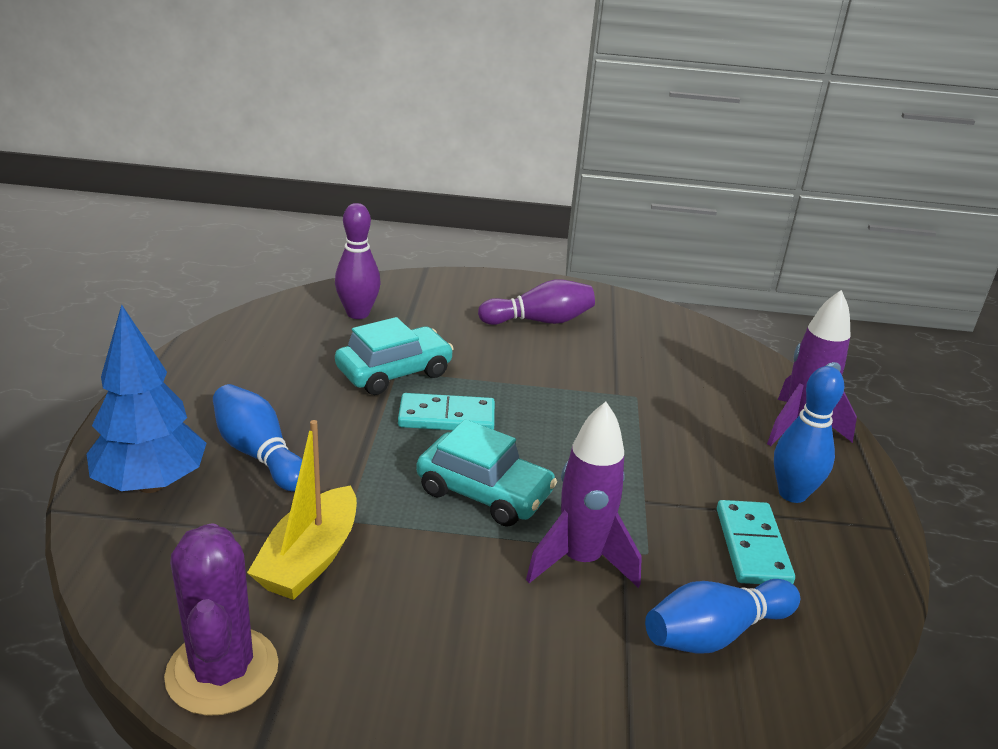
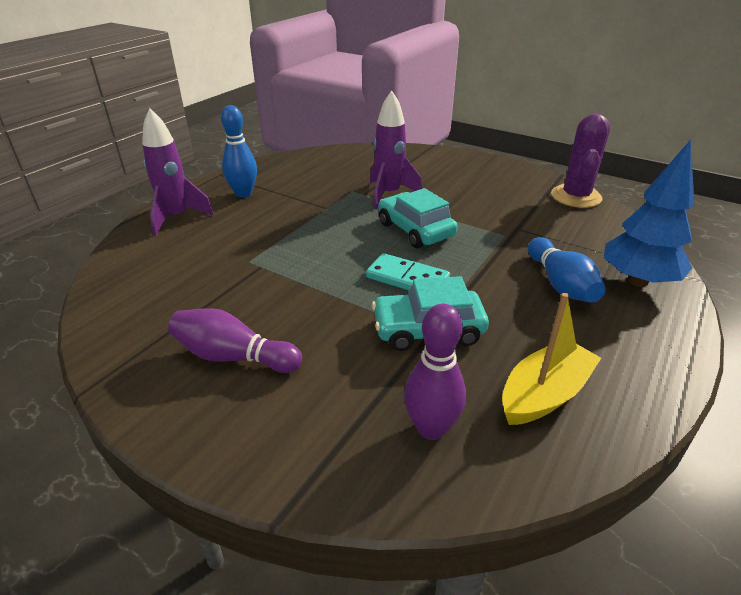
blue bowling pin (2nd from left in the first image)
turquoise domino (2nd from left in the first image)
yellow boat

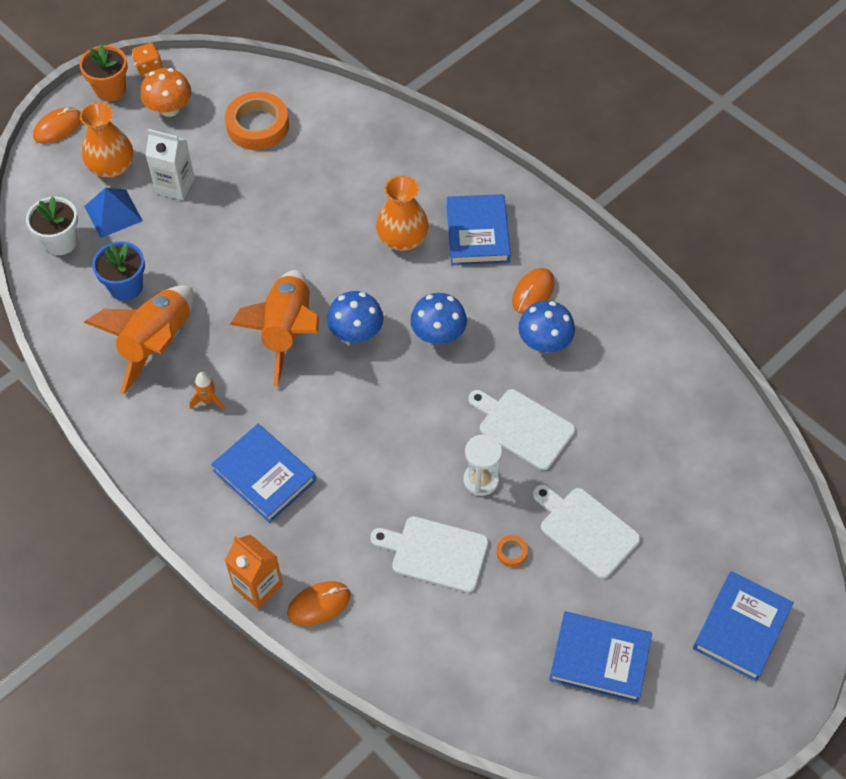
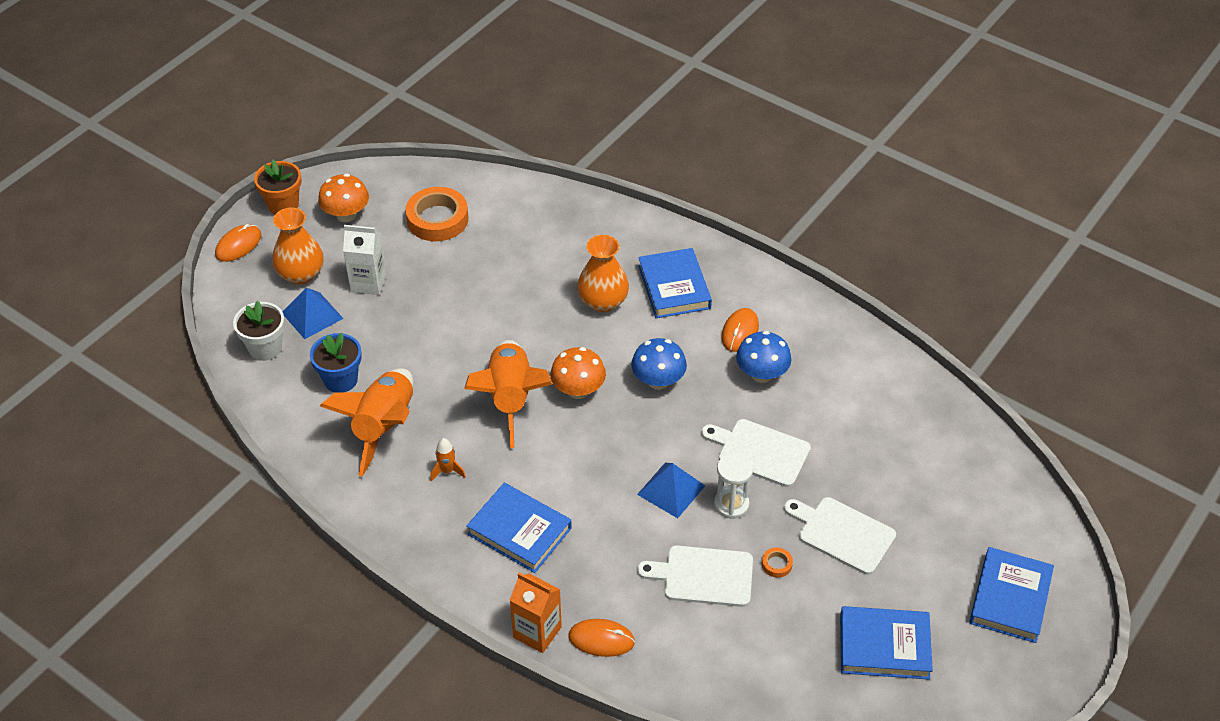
orange dice
blue pyramid (2nd from left)
orange mushroom (2nd from left)
orange mouse (2nd from left)

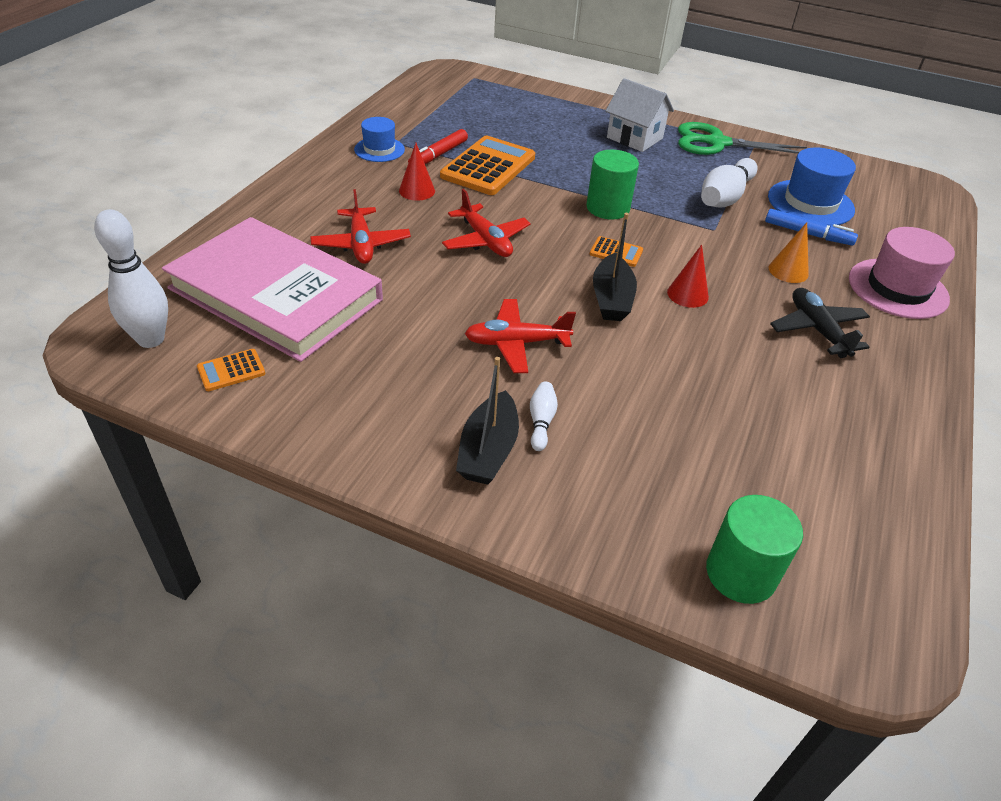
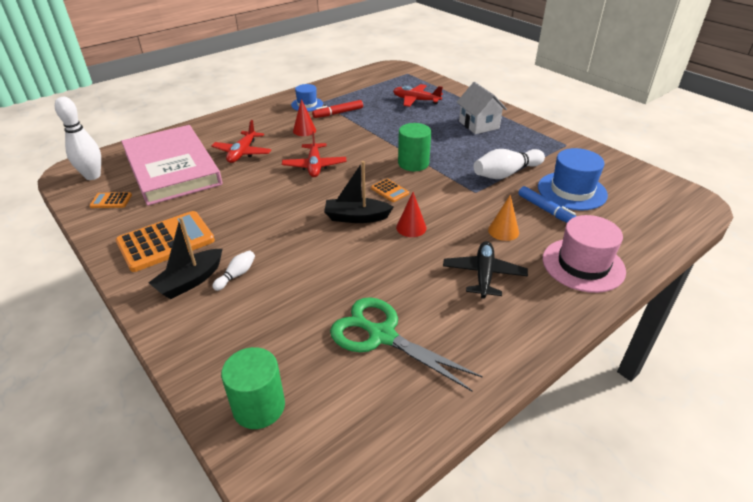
orange calculator (2nd from left)
red plane (3rd from left)
green scissors
black boat (2nd from left)

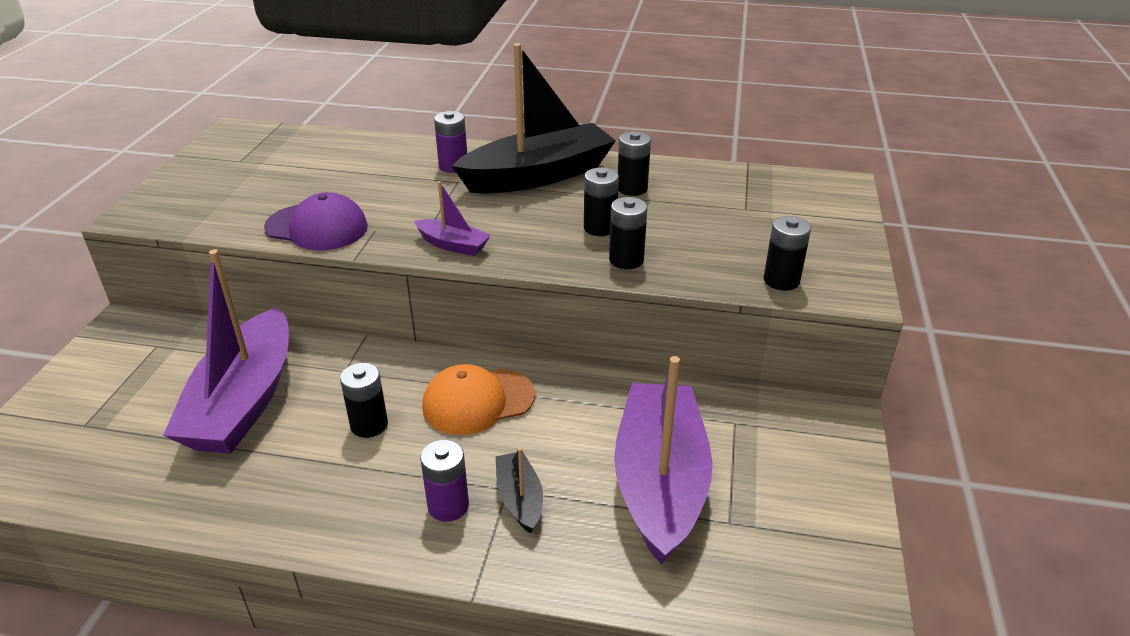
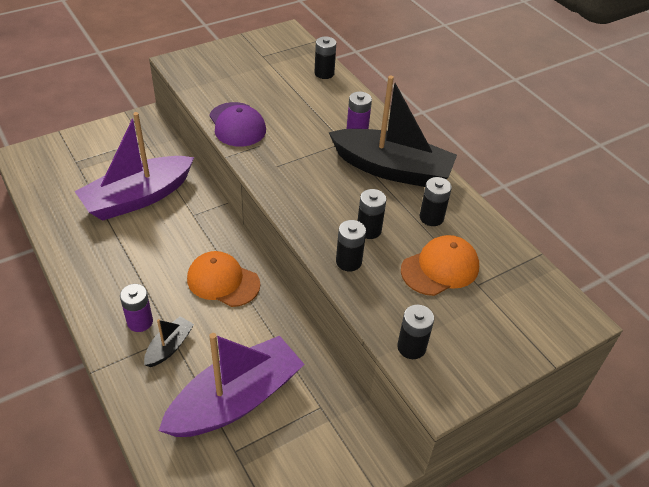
purple boat (2nd from left in the first image)
orange cap (2nd from left)
black battery (1st from left)

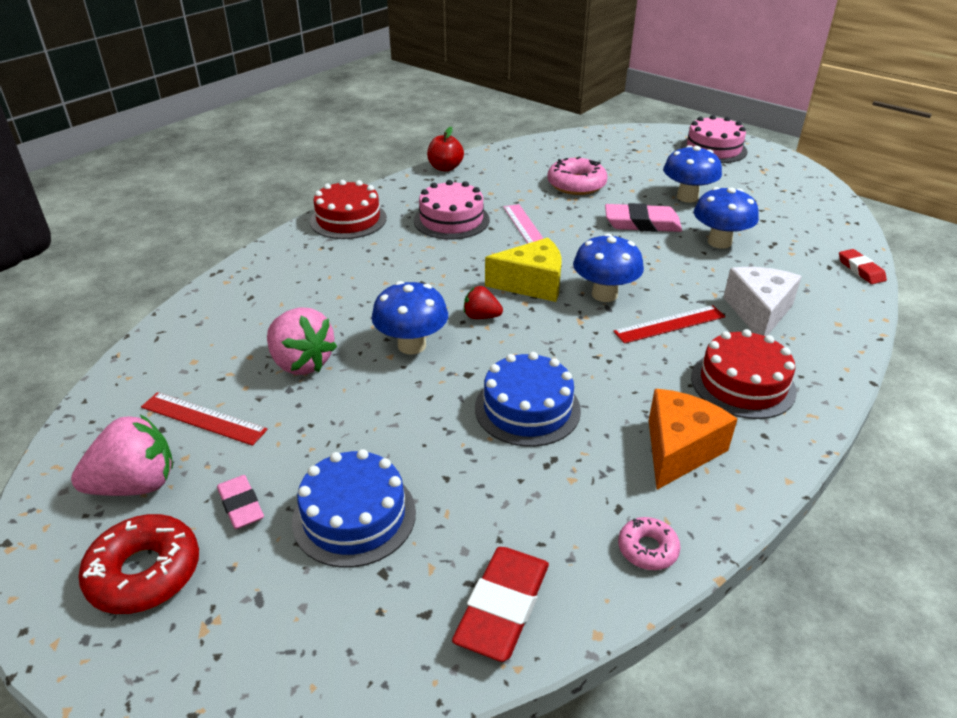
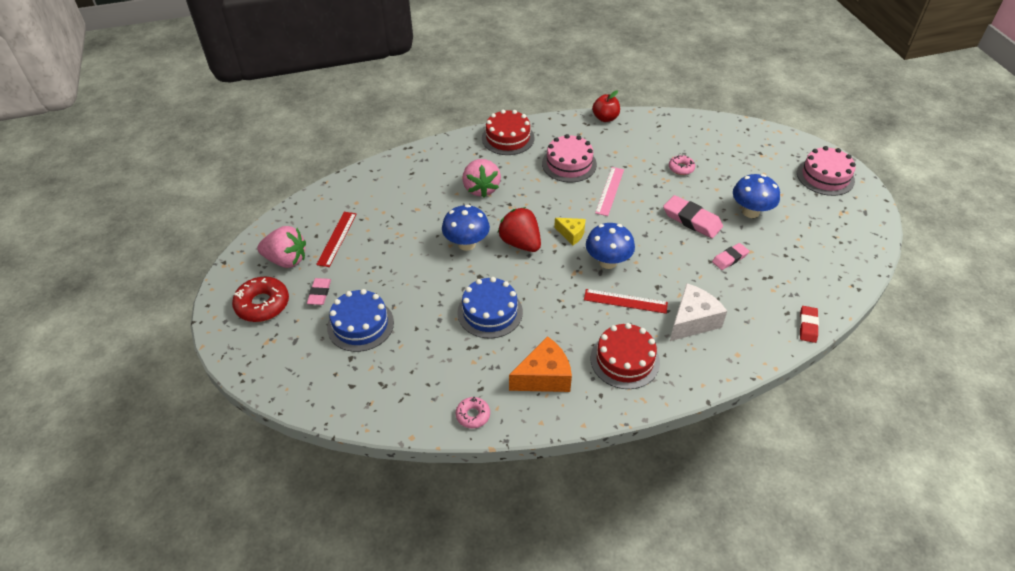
red eraser (1st from left in the first image)
pink strawberry (2nd from left)
pink eraser (3rd from left)
red ruler (1st from left)
red strawberry
yellow cheese
pink donut (2nd from left)

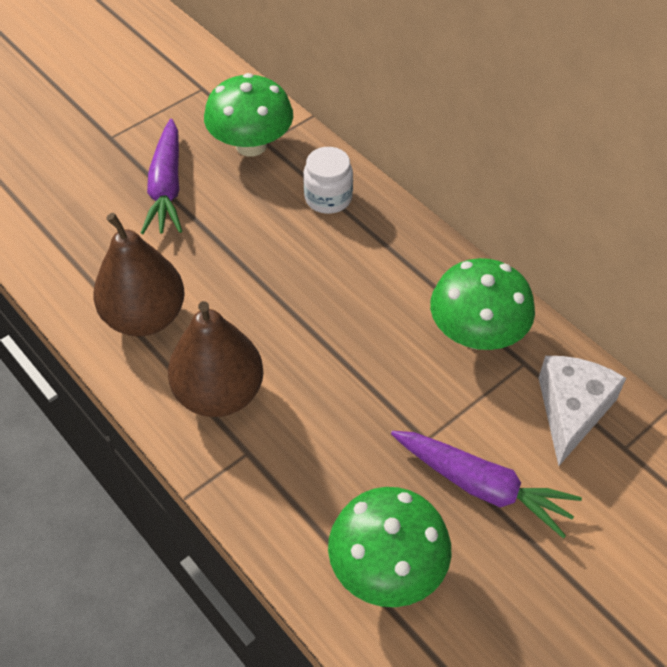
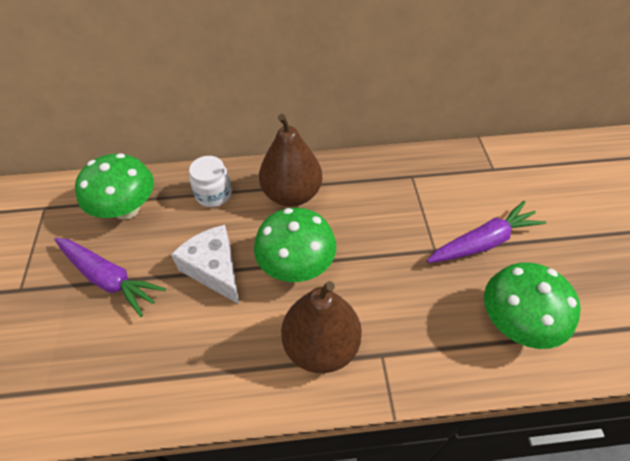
brown pear (1st from left)
green mushroom (2nd from left)
white cheese

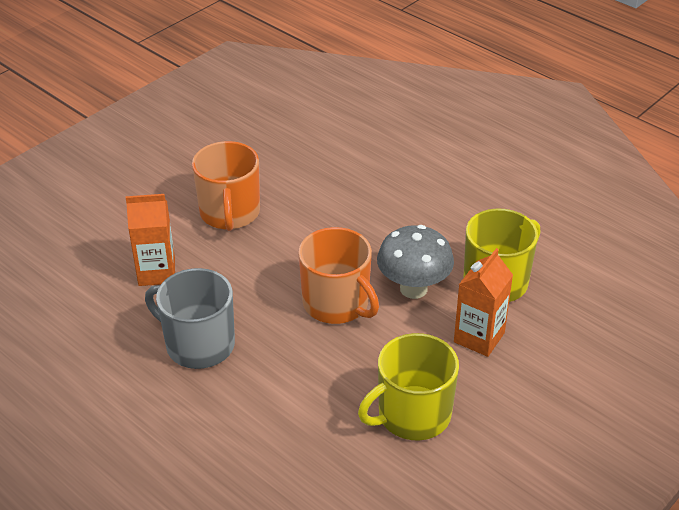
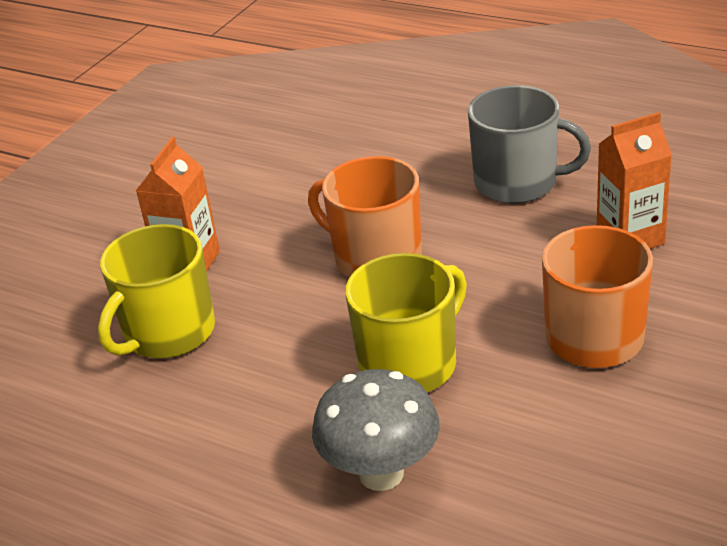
yellow mug (2nd from left)
grey mushroom

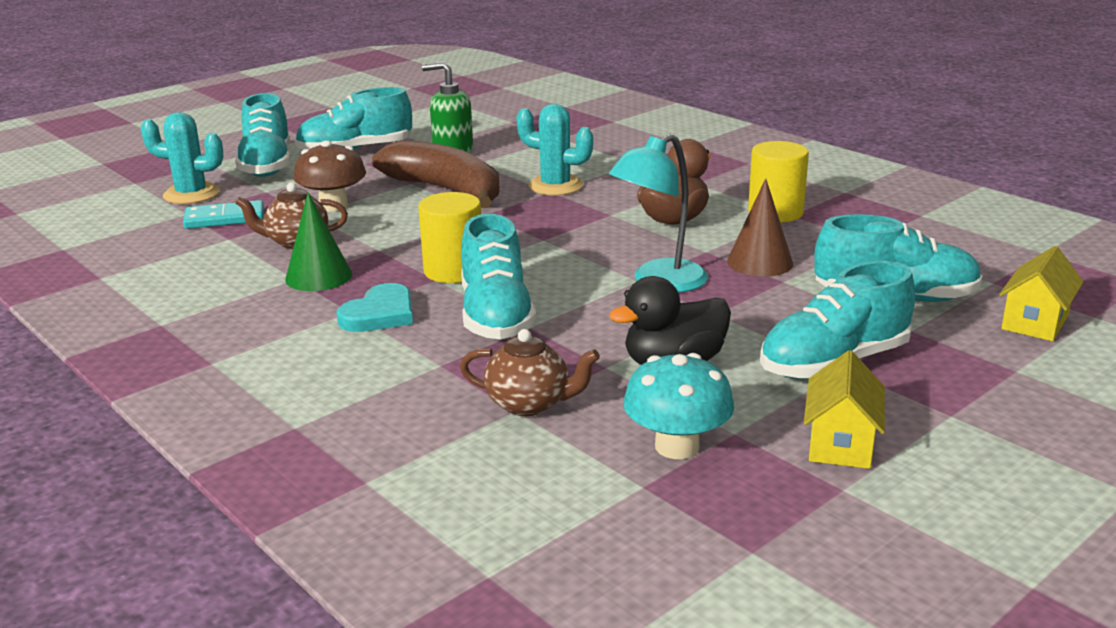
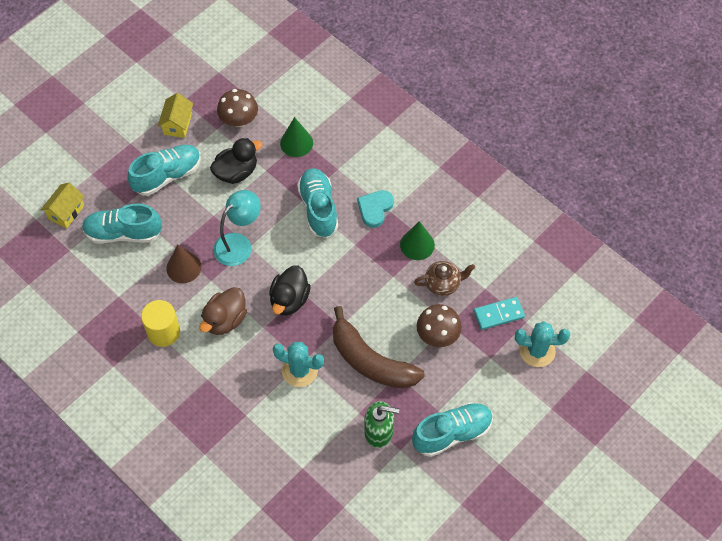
turquoise shoe (1st from left in the first image)
yellow cylinder (1st from left in the first image)
black duck (2nd from left)
green cone (1st from left)
brown mushroom (1st from left)

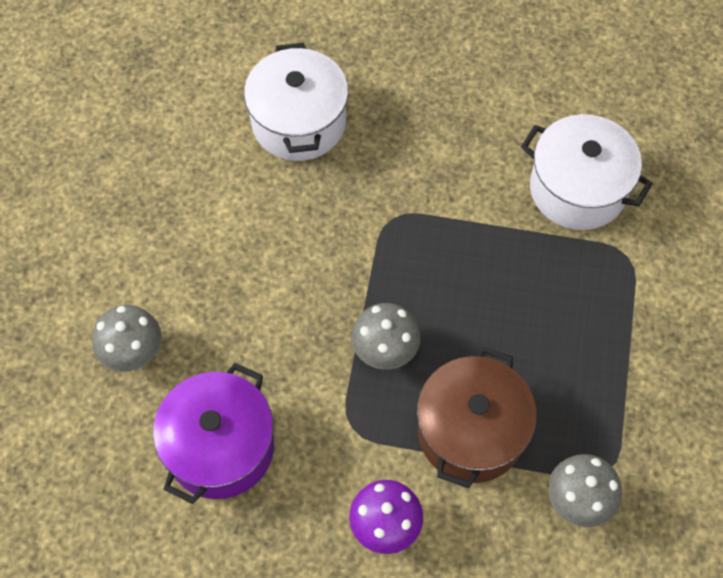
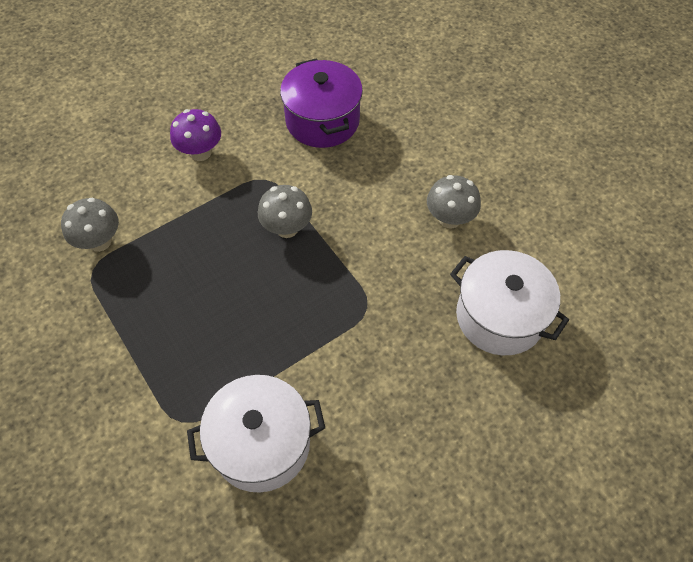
brown pot
grey mushroom (3rd from left)

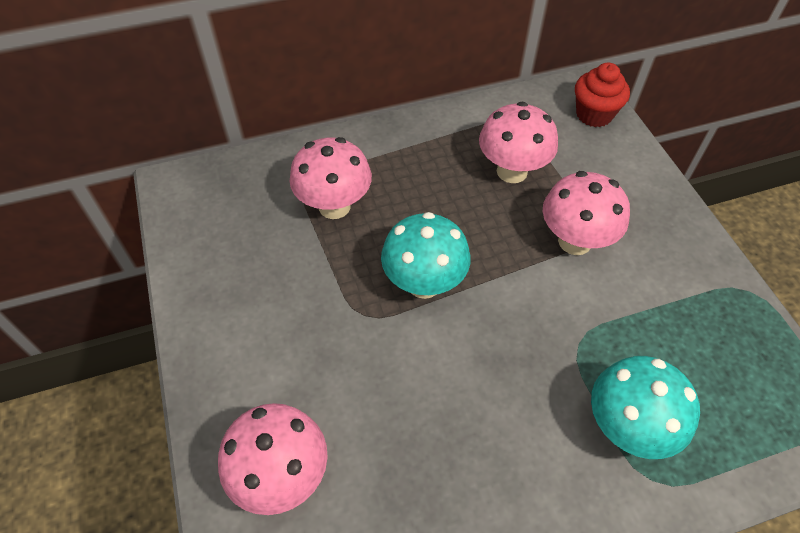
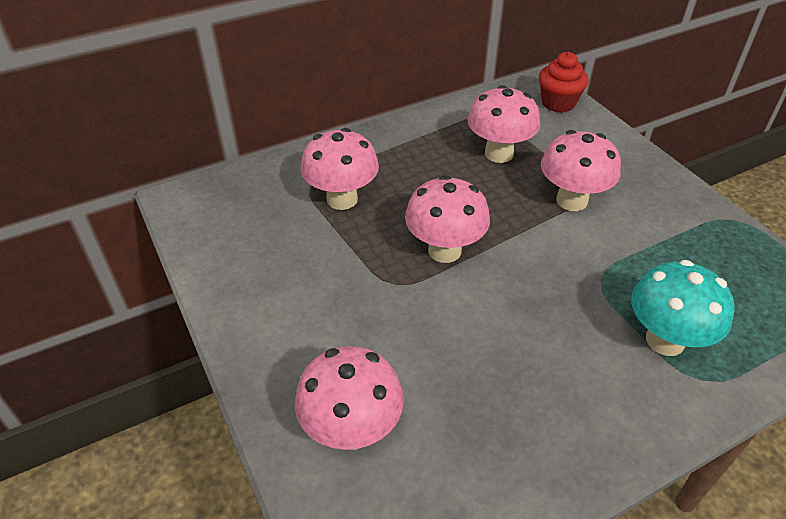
pink mushroom (3rd from left)

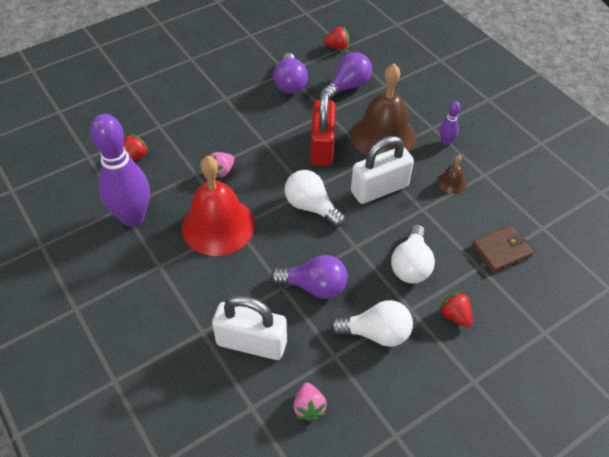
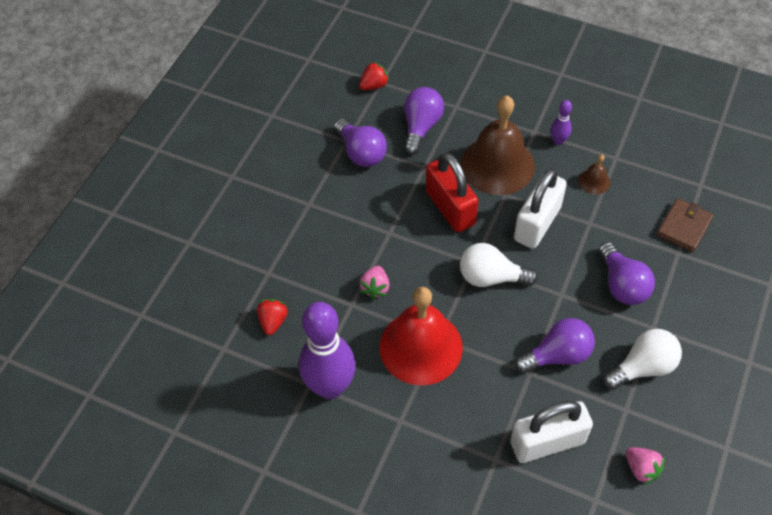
red strawberry (3rd from left in the first image)
purple light bulb (4th from left)

